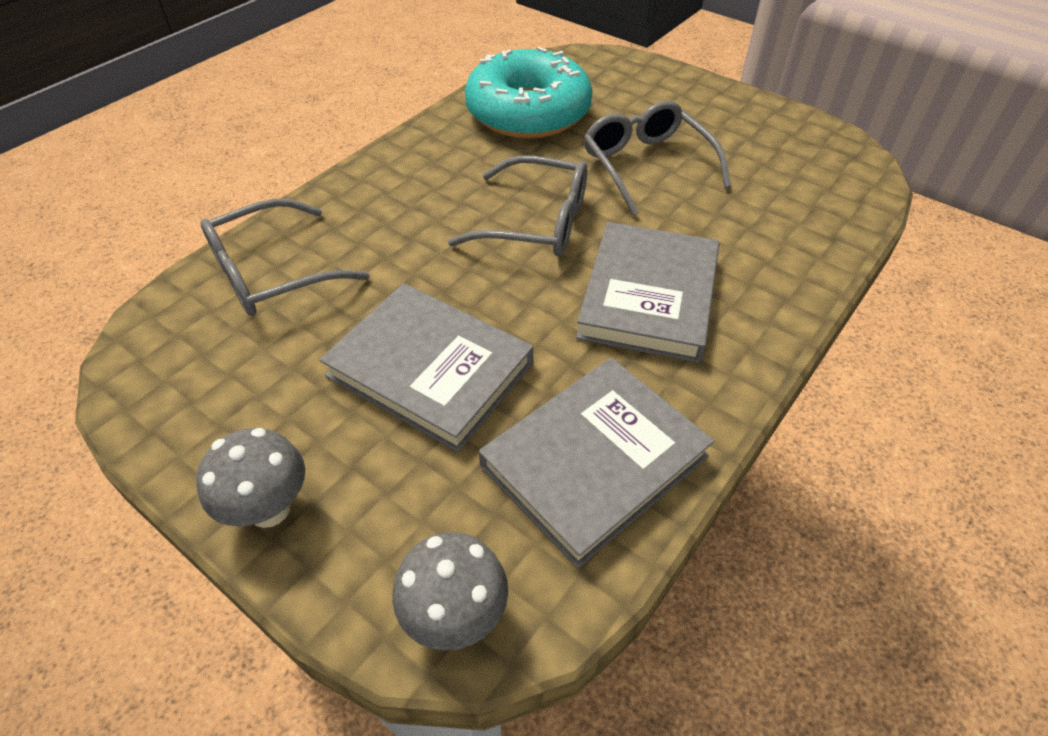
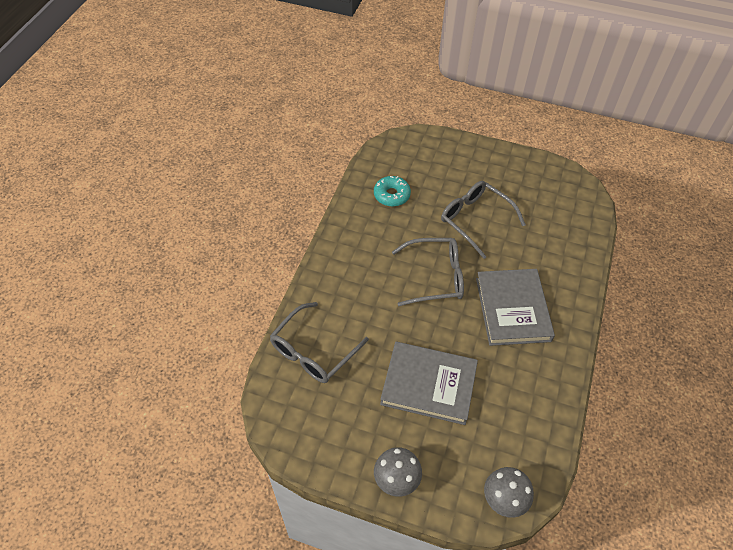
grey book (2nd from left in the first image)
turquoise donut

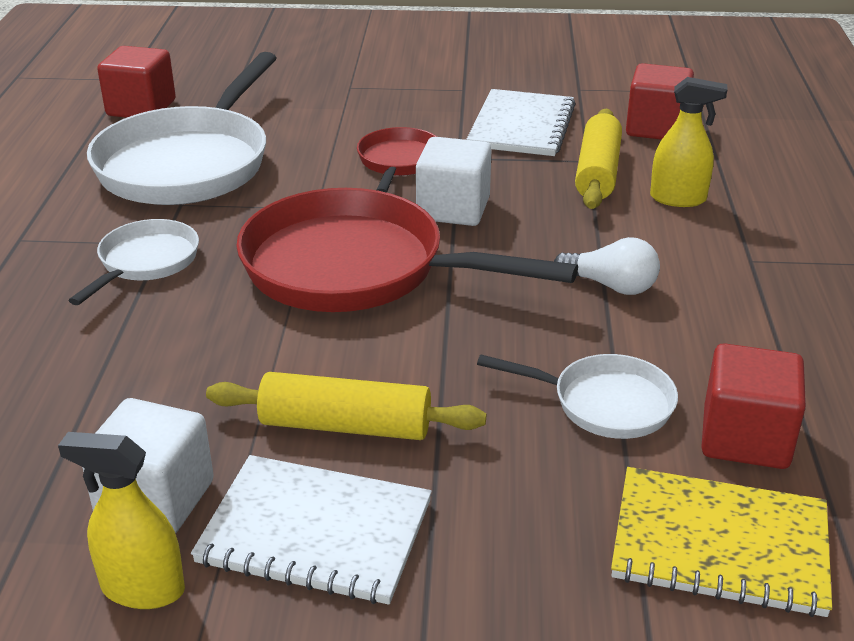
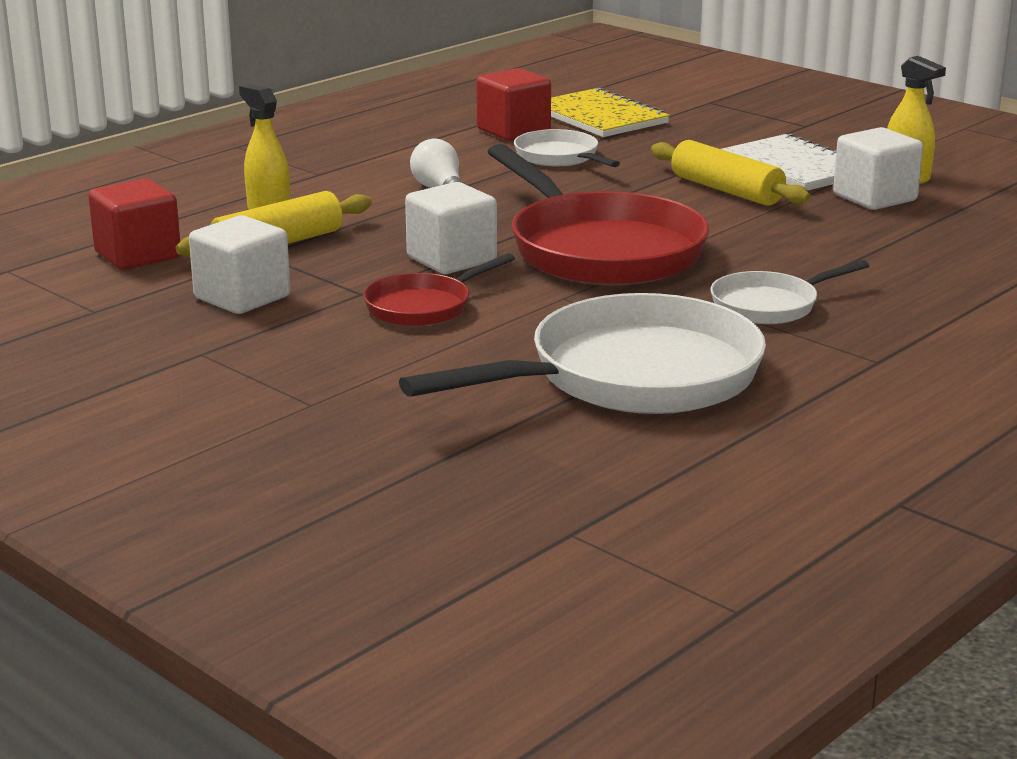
red cube (1st from left in the first image)
white cube (1st from left)

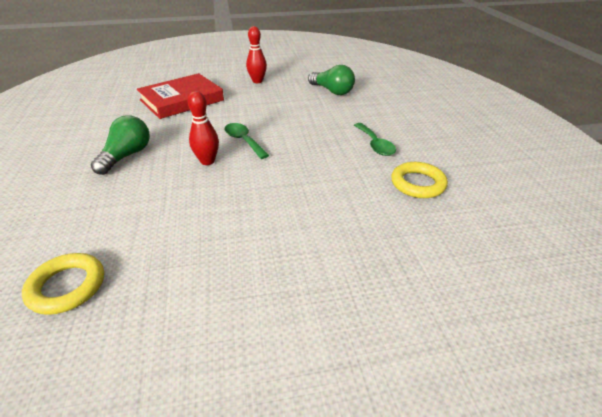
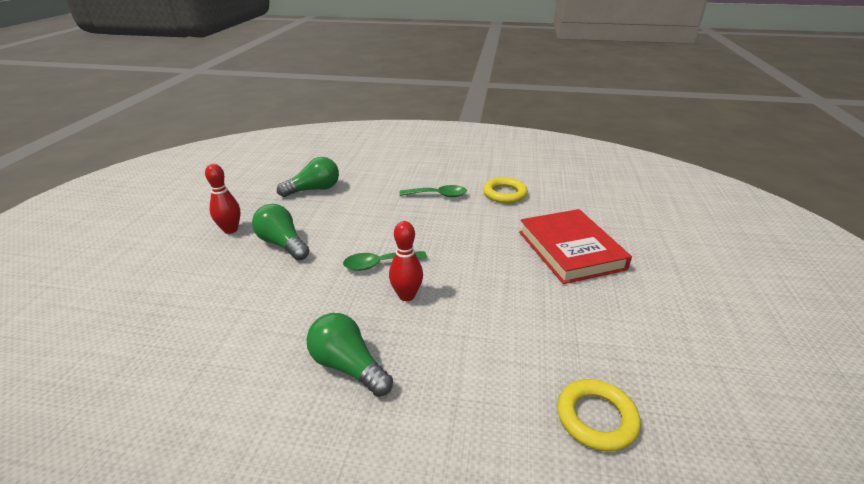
green light bulb (1st from left)
red book

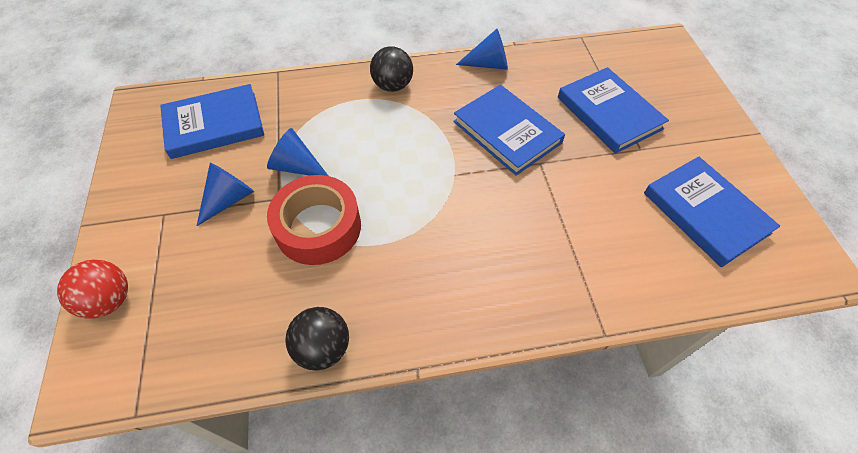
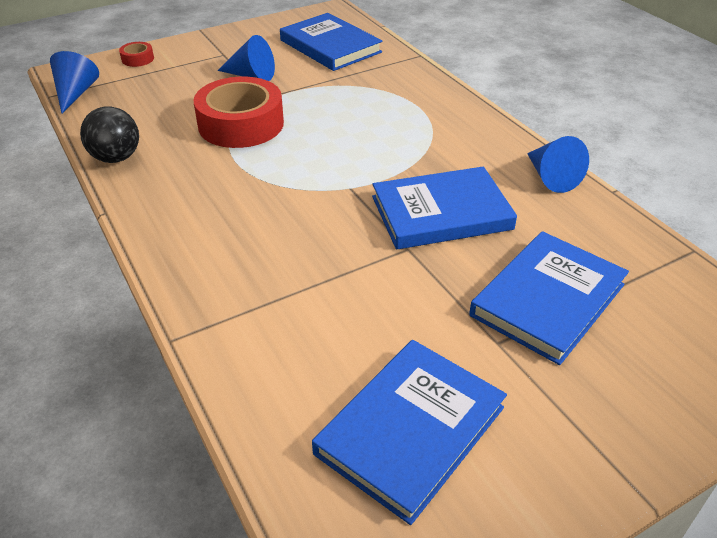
black ball (2nd from left in the first image)
blue cone (1st from left)
red tape (1st from left)
blue book (3rd from left)

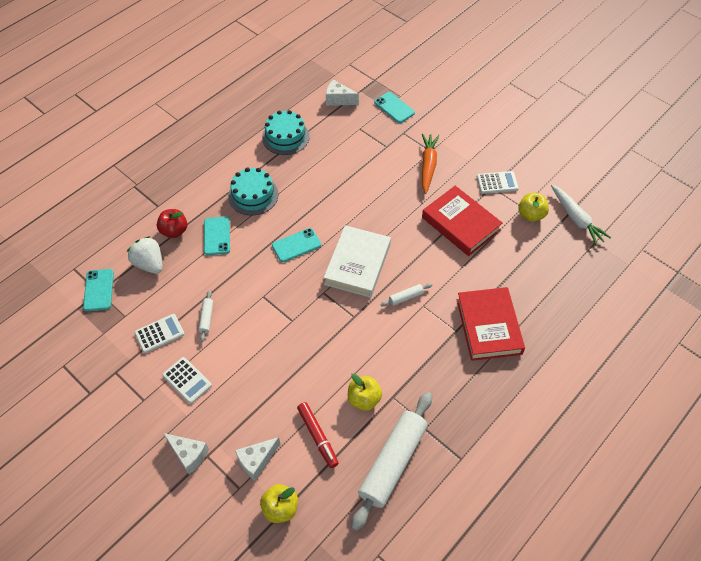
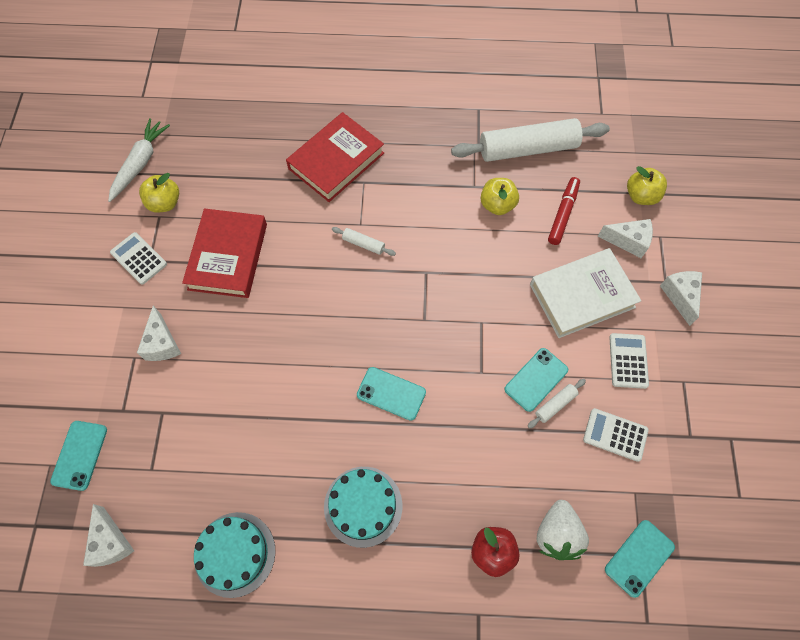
turquoise phone (3rd from left)
white book
white cheese (2nd from left)

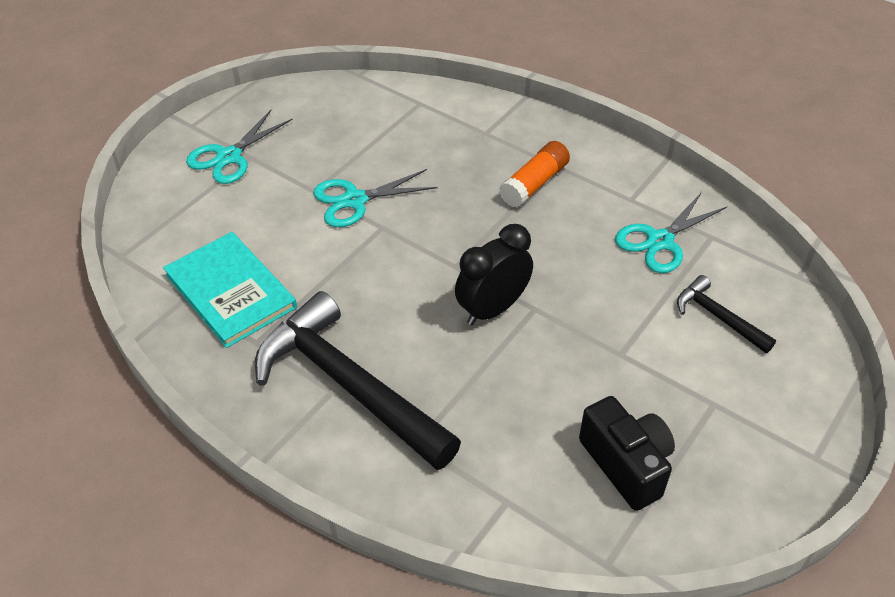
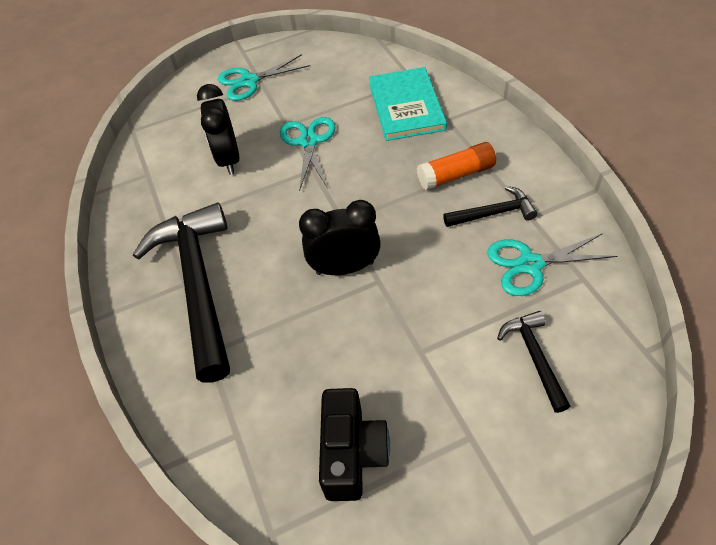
black clock (1st from left)
black hammer (2nd from left)
turquoise book
turquoise scissors (2nd from left)

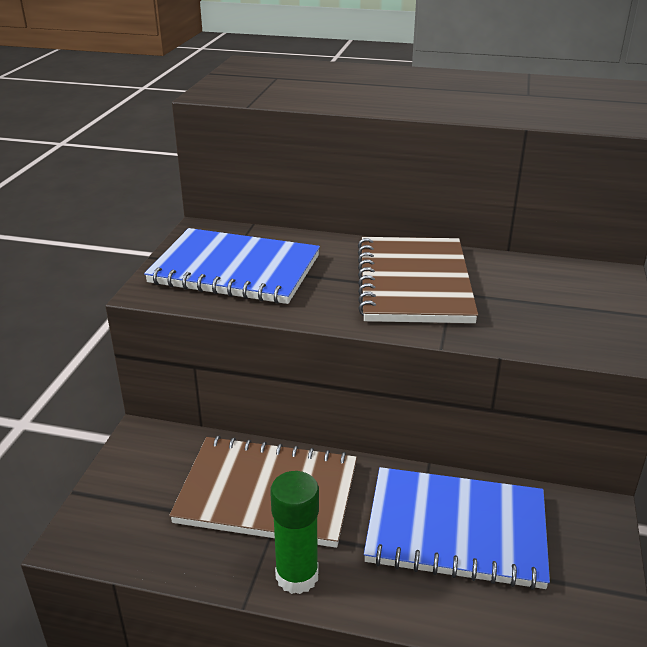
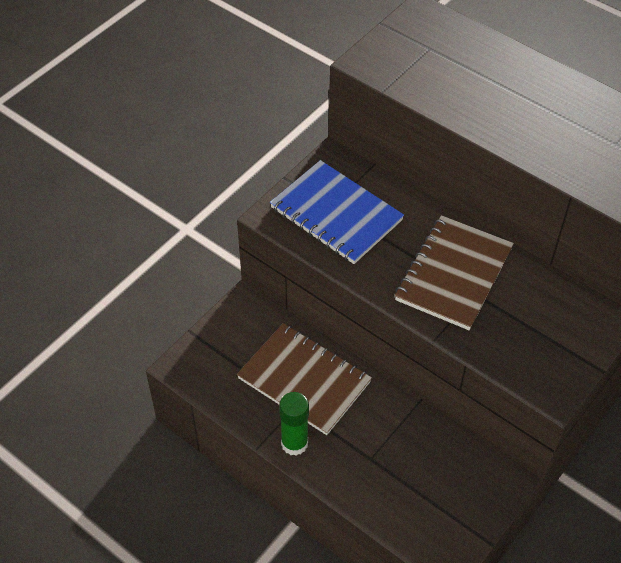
blue notebook (2nd from left in the first image)

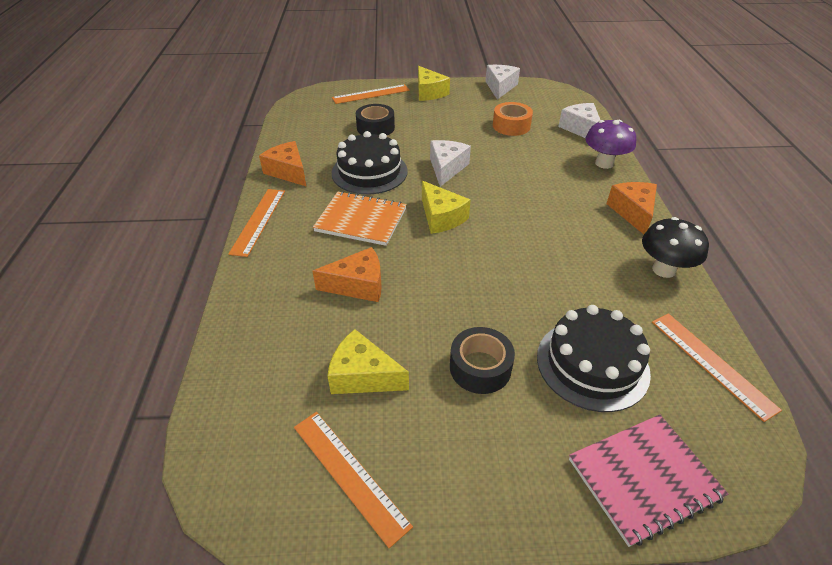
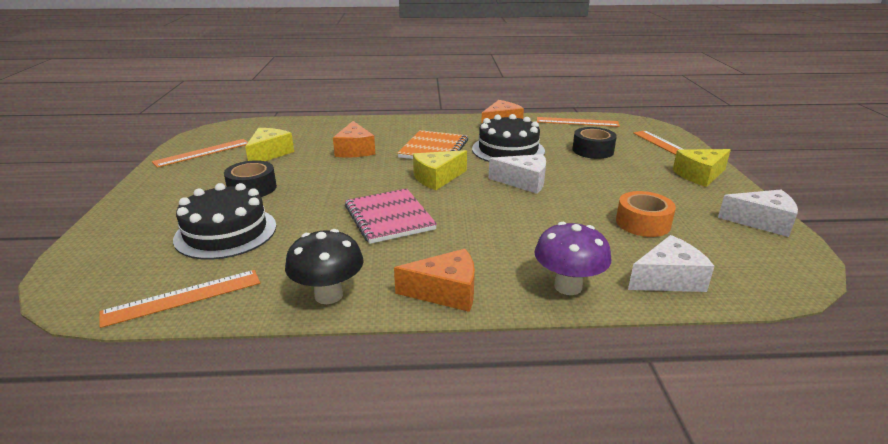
orange ruler (3rd from left)
pink notebook

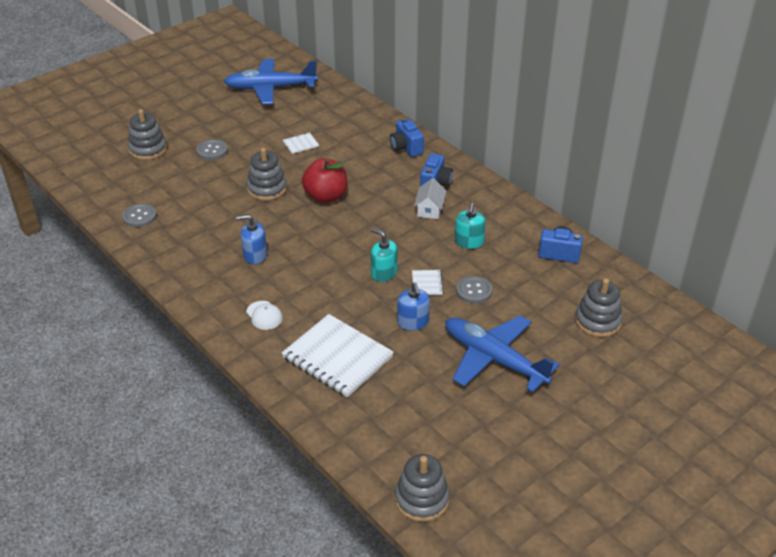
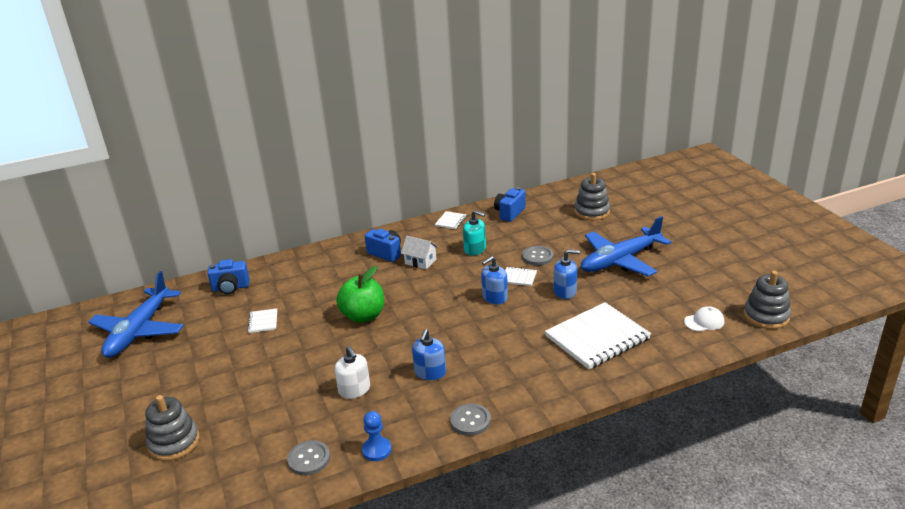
grey stacking toy (2nd from left in the first image)
white soap dispenser
blue pawn
white notebook (2nd from left)
grey button (2nd from left)
white cap
blue camera (1st from left)
green apple
blue soap dispenser (2nd from left)

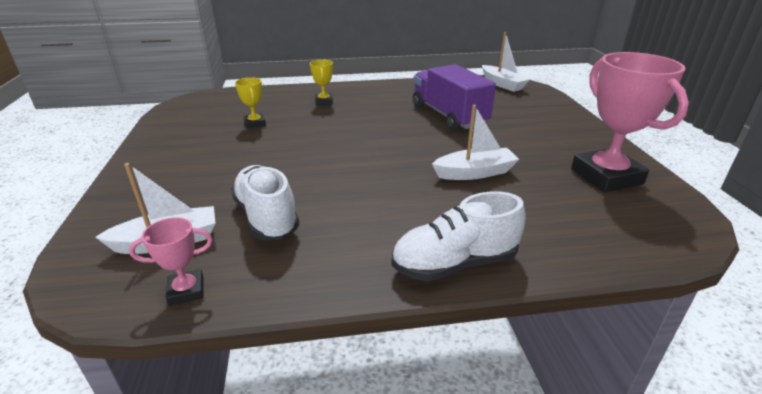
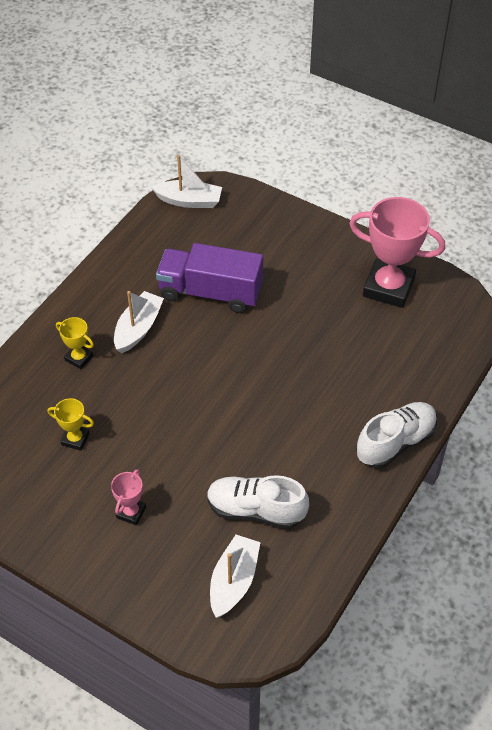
pink trophy (1st from left)
white boat (1st from left)
white shoe (2nd from left)

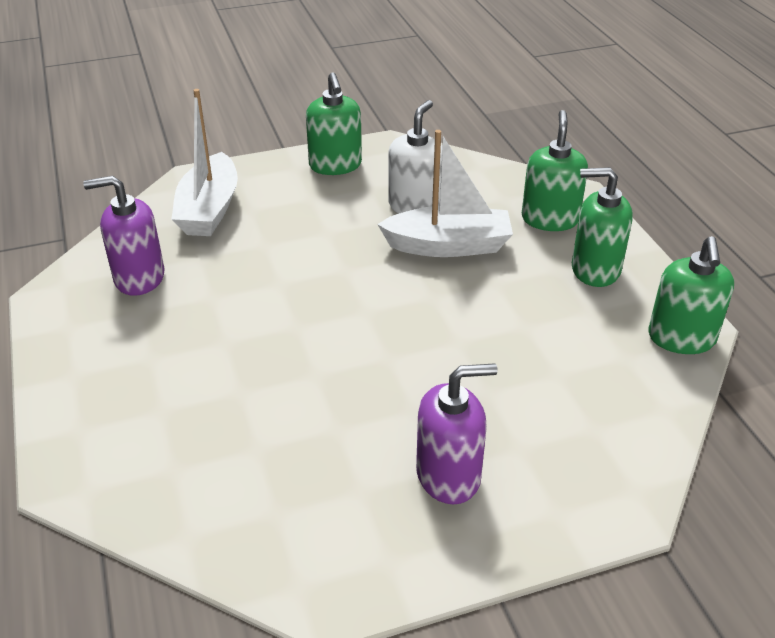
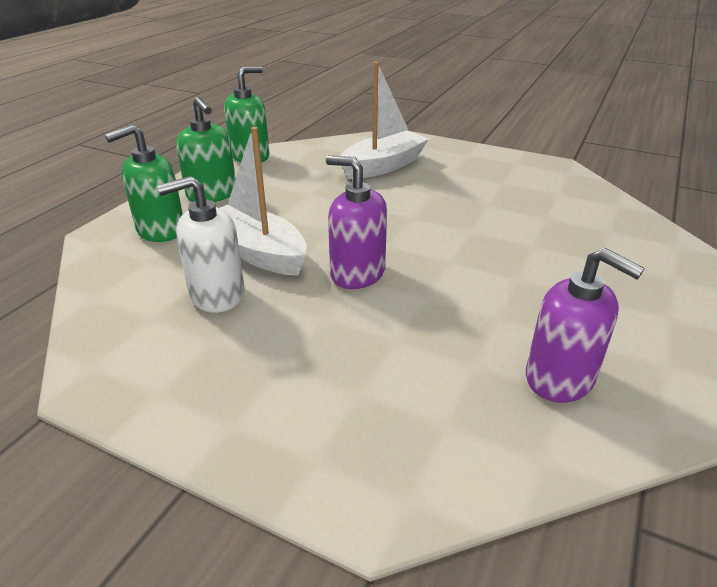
green soap dispenser (1st from left in the first image)
white boat (2nd from left)
purple soap dispenser (1st from left)

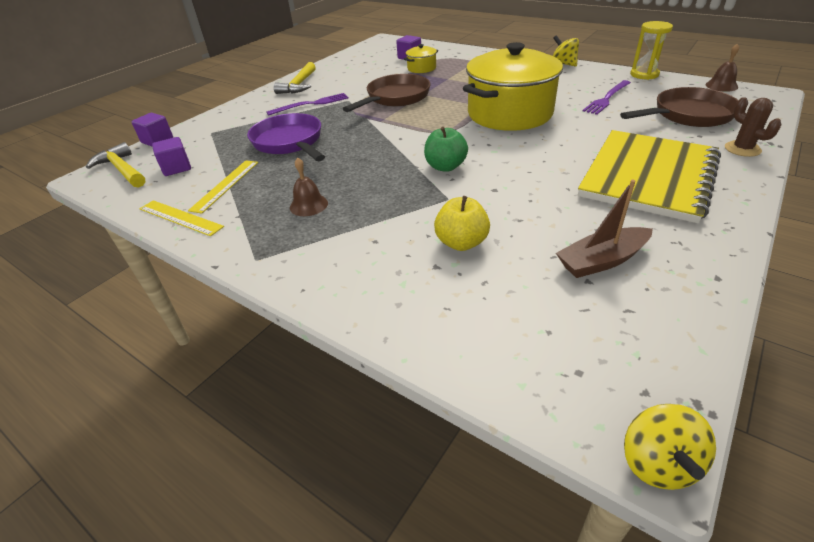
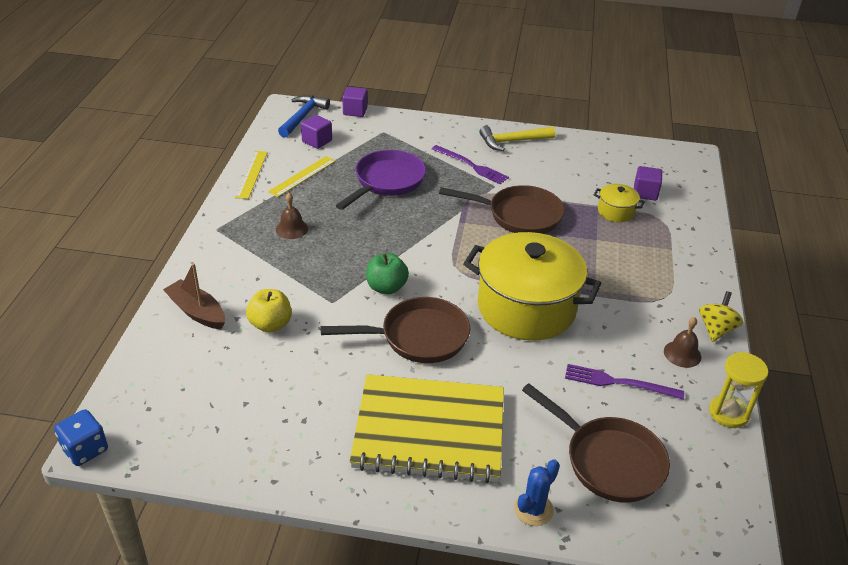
brown pan (1st from left)
brown boat
brown bell (2nd from left)
blue dice
blue hammer
blue cactus
yellow ruler (2nd from left)

